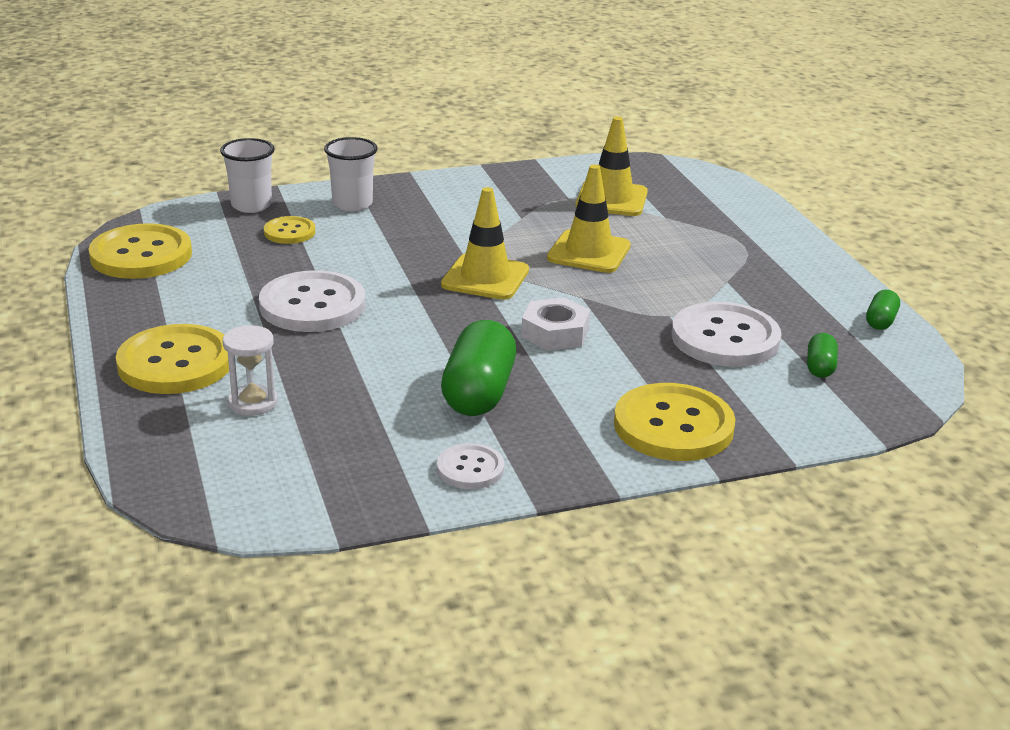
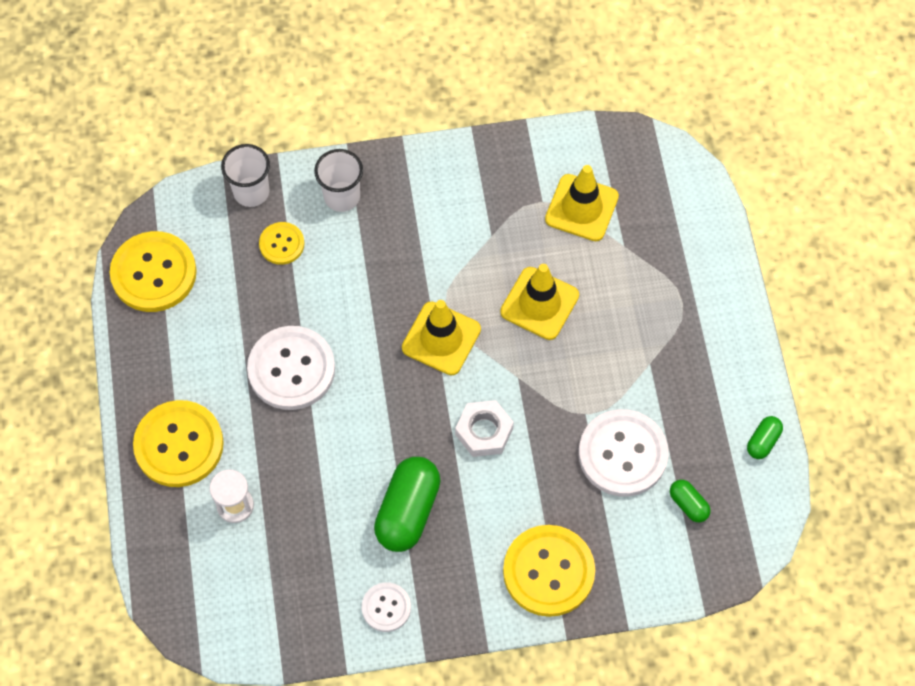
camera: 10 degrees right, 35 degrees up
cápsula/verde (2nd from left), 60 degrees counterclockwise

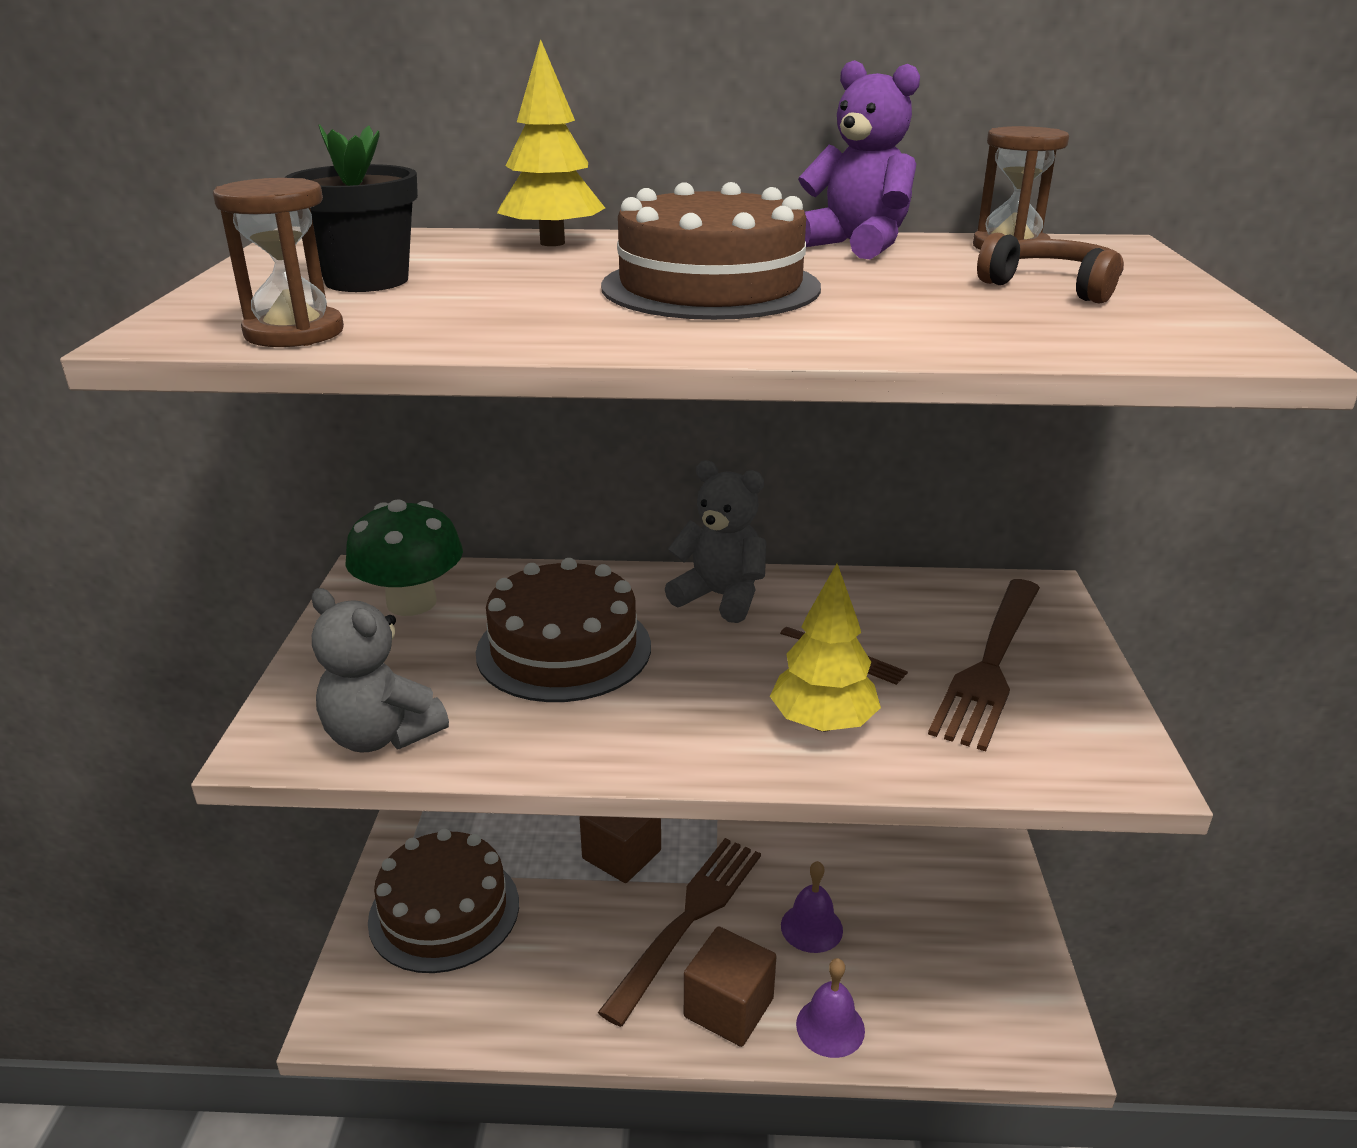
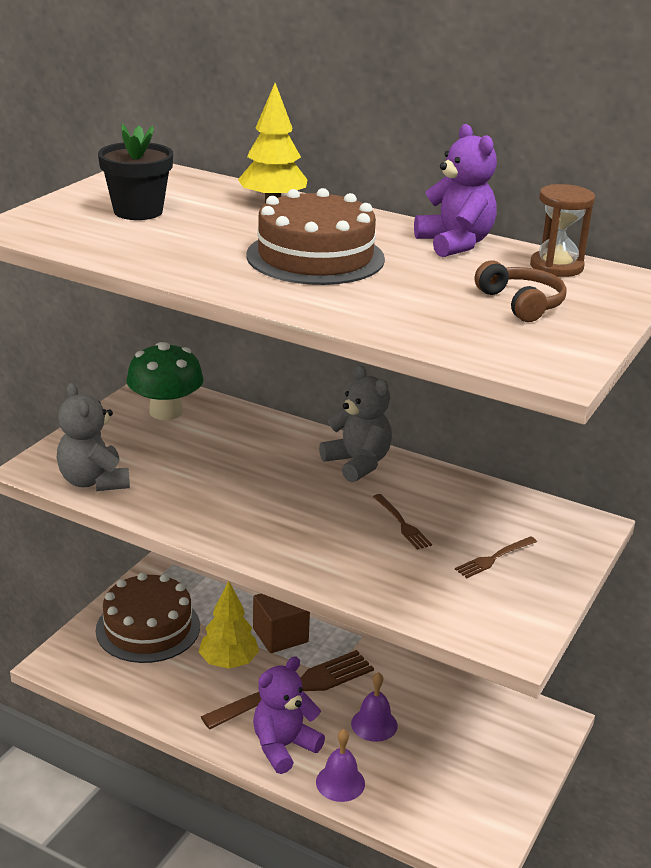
camera: 25 degrees right, 0 degrees up
reloj de arena/marrón (1st from left) => nothing
tarta/marrón (2nd from left) => nothing
árbol/amarillo (2nd from left in the first image) => árbol/amarillo (1st from left), moved
tenedor/marrón (3rd from left), x0.45
cubo/marrón (2nd from left) => osito/morado (1st from left)

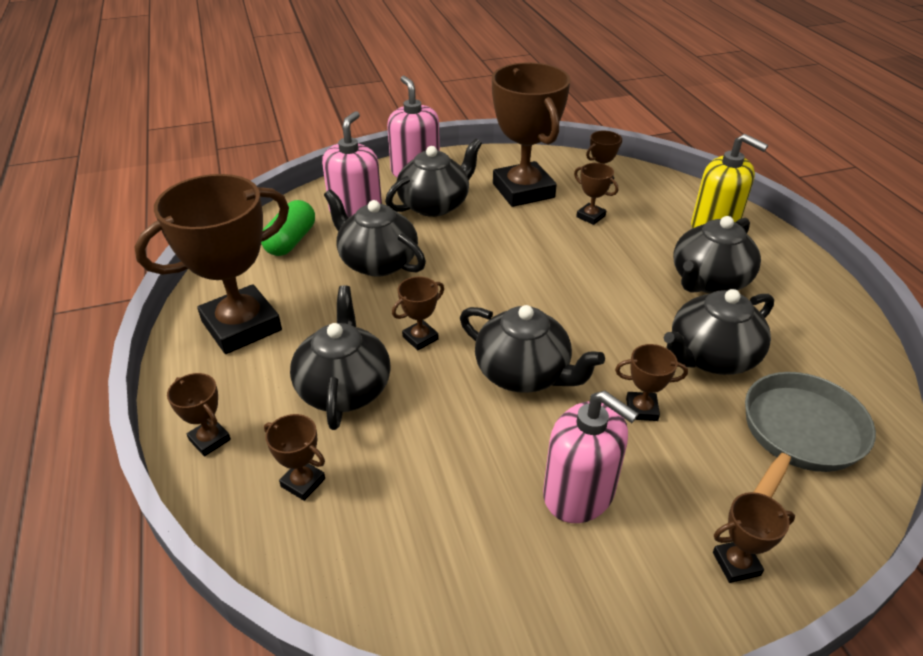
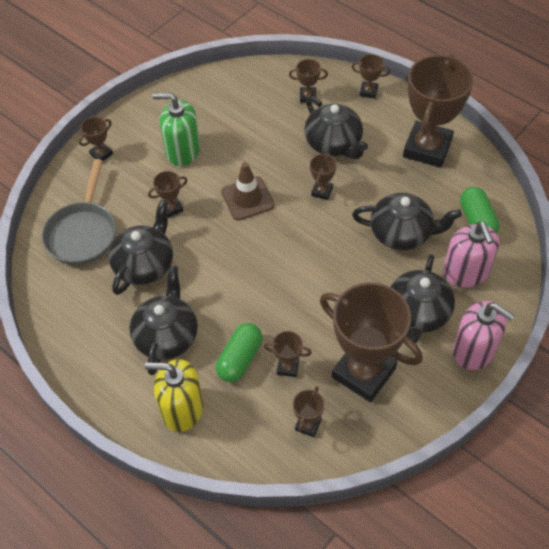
camera: 150 degrees right, 15 degrees up
tetera/negro (4th from left) => cono de tráfico/marrón
dispensador de jabón/rosa (3rd from left) => dispensador de jabón/verde
nothing => cápsula/verde (1st from left)

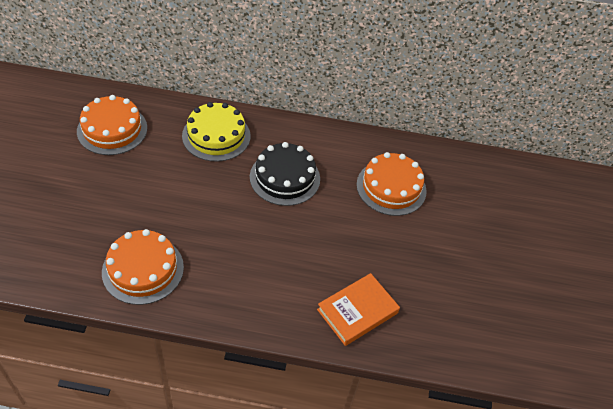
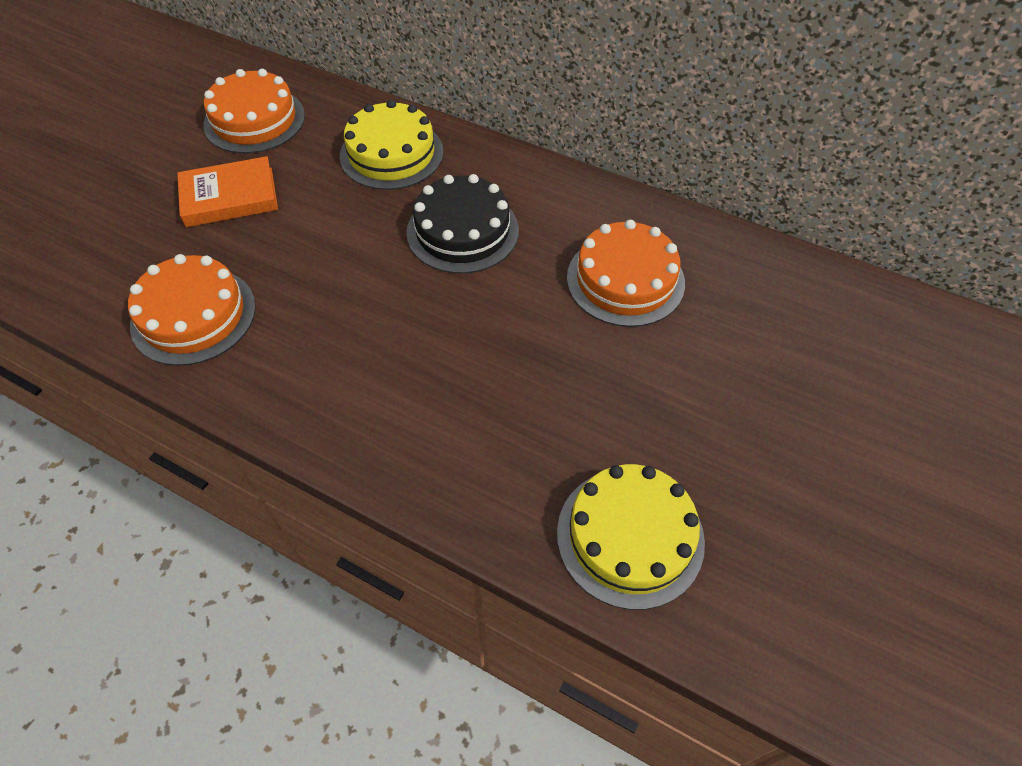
camera: 25 degrees right, 5 degrees up
libro/naranja, moved
nothing => tarta/amarillo (2nd from left)

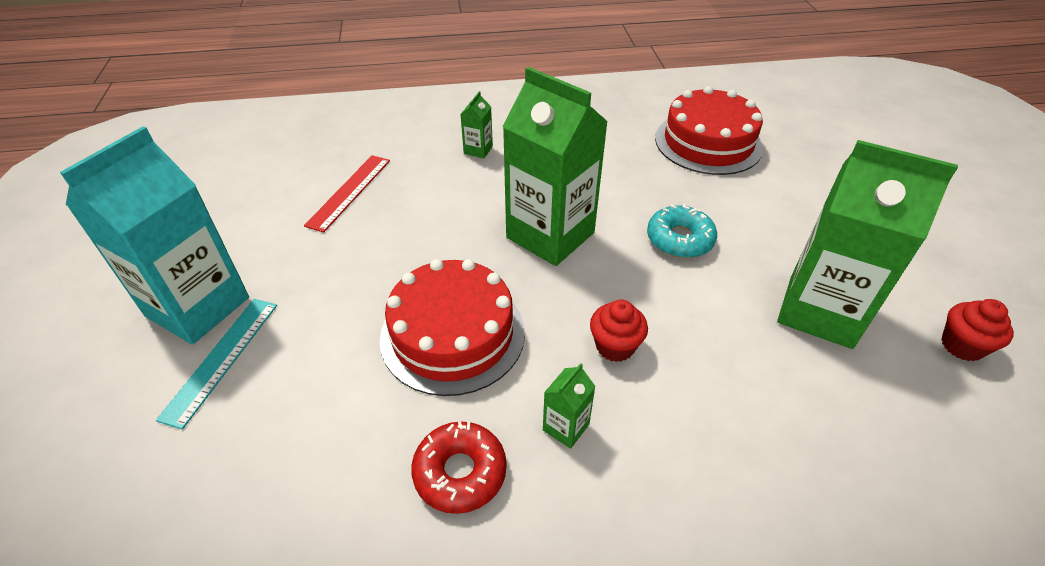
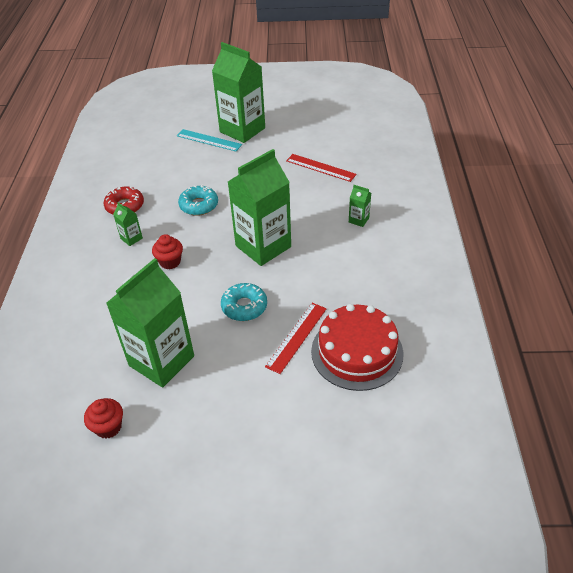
camera: 100 degrees right, 0 degrees up
cartón de leche/turquesa => cartón de leche/verde (3rd from left)
tarta/rojo (1st from left) => rosquilla/turquesa (1st from left)
nothing => regla/rojo (1st from left)

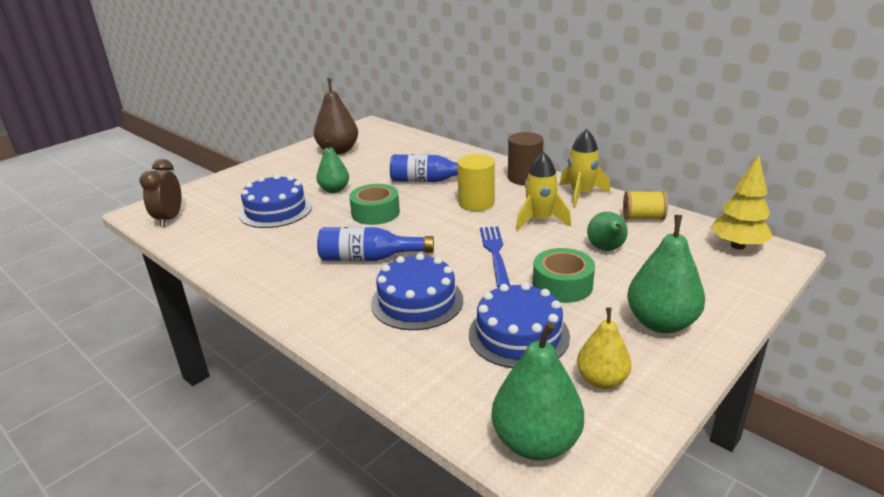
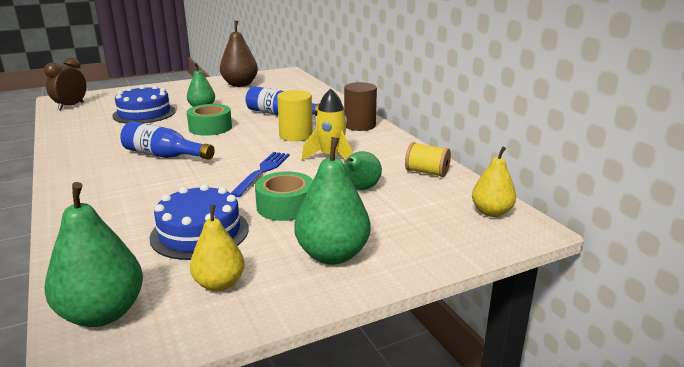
camera: 20 degrees right, 5 degrees down
cohete/amarillo (2nd from left) => nothing
árbol/amarillo => pera/amarillo (2nd from left)
tarta/azul (2nd from left) => nothing

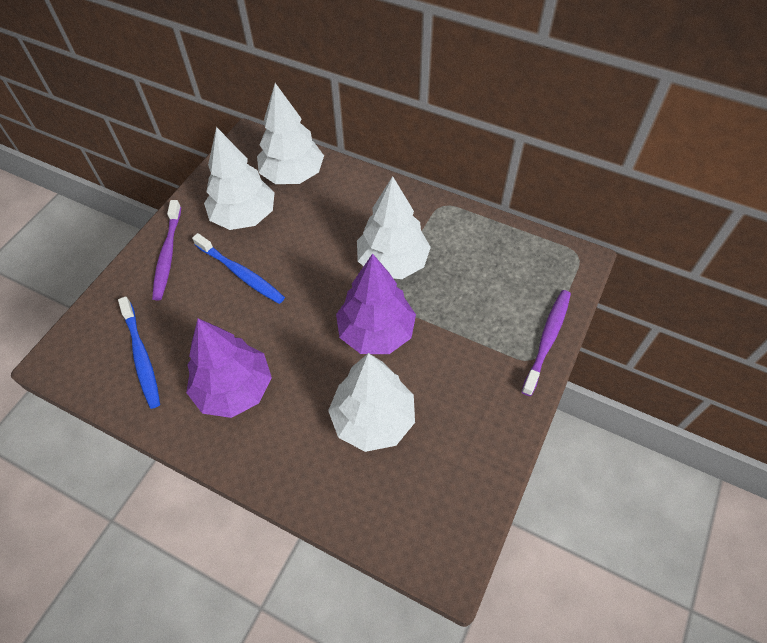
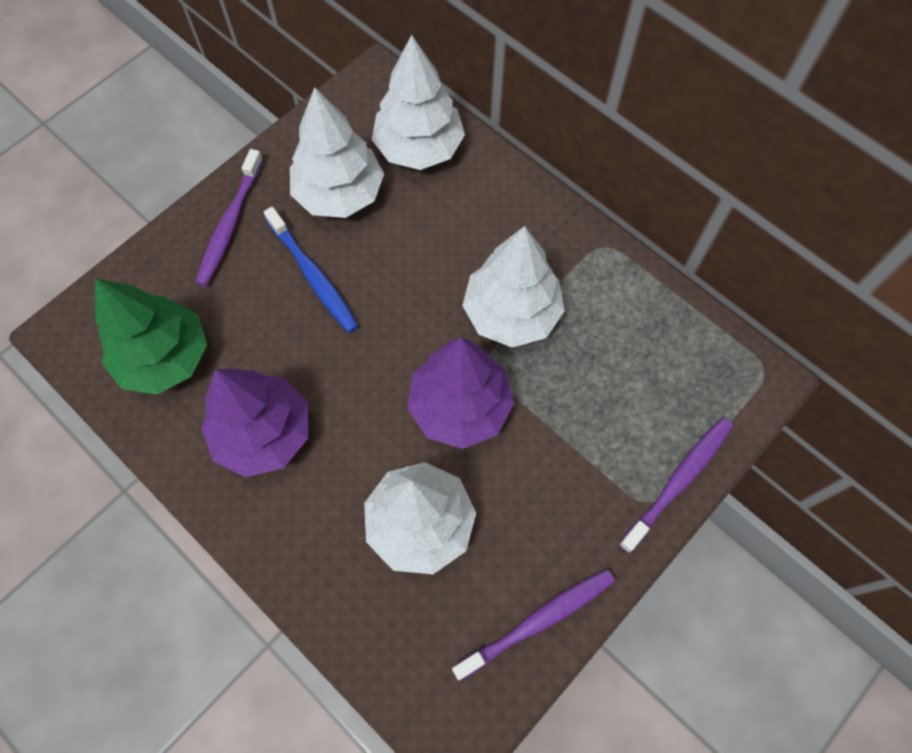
camera: 15 degrees right, 10 degrees up
cepillo de dientes/azul (1st from left) => árbol/verde
nothing => cepillo de dientes/morado (2nd from left)

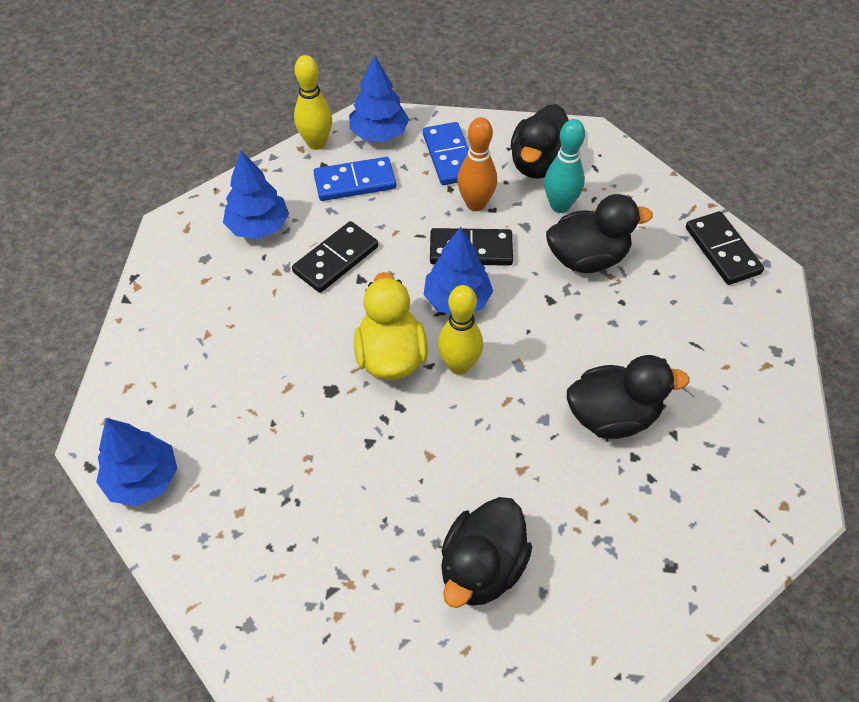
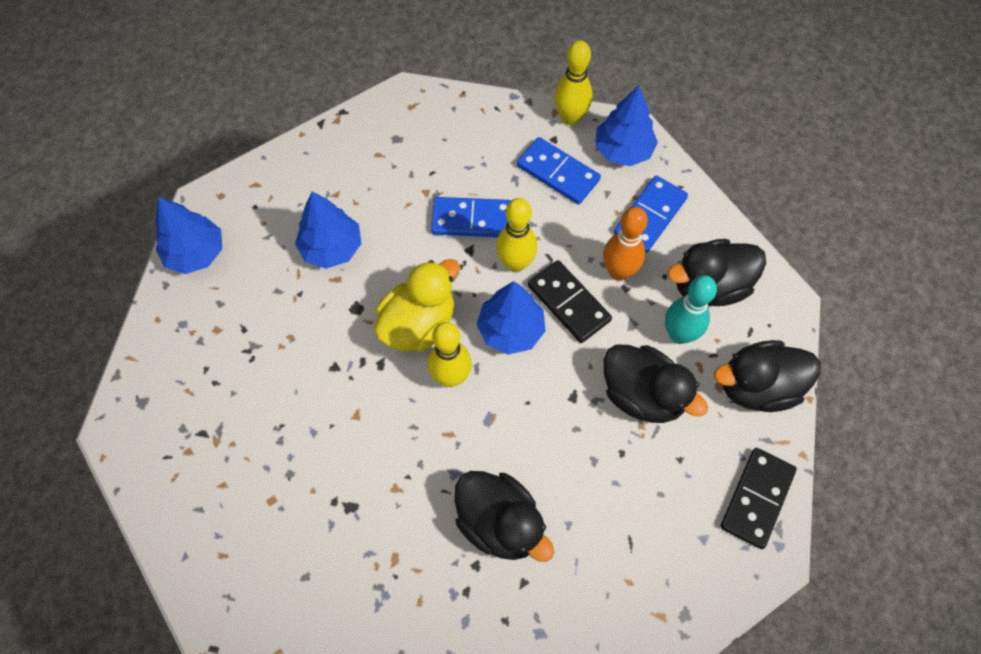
camera: 50 degrees right, 10 degrees up
árbol/azul (2nd from left), moved
ficha de dominó/negro (1st from left) => ficha de dominó/azul (1st from left)
pato/negro (1st from left in the first image) => pato/negro (4th from left), moved
nothing => bolo/amarillo (2nd from left)

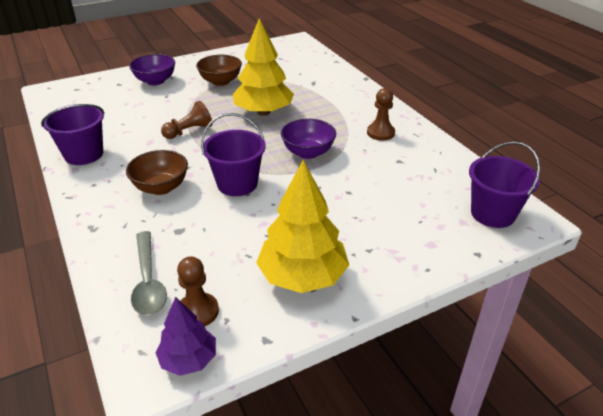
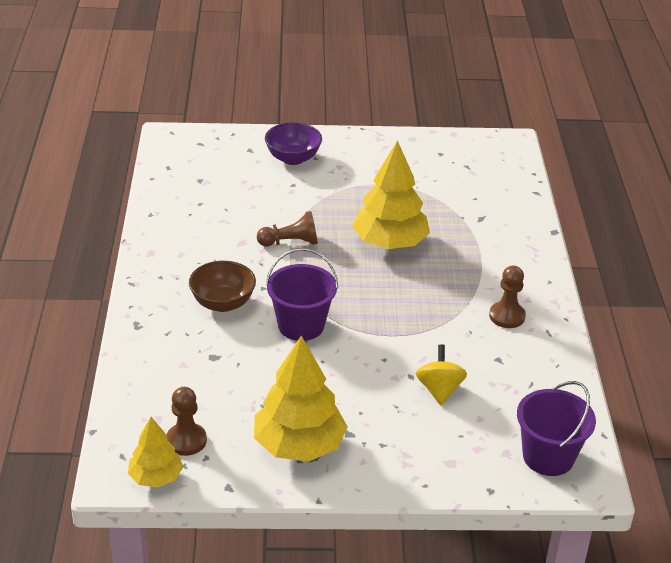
camera: 25 degrees right, 0 degrees up
cuenco/marrón (2nd from left) => nothing
balde/morado (1st from left) => nothing
cuenco/morado (2nd from left) => nothing
cuchara/gris => nothing
árbol/morado => árbol/amarillo (1st from left)
nothing => peonza/amarillo

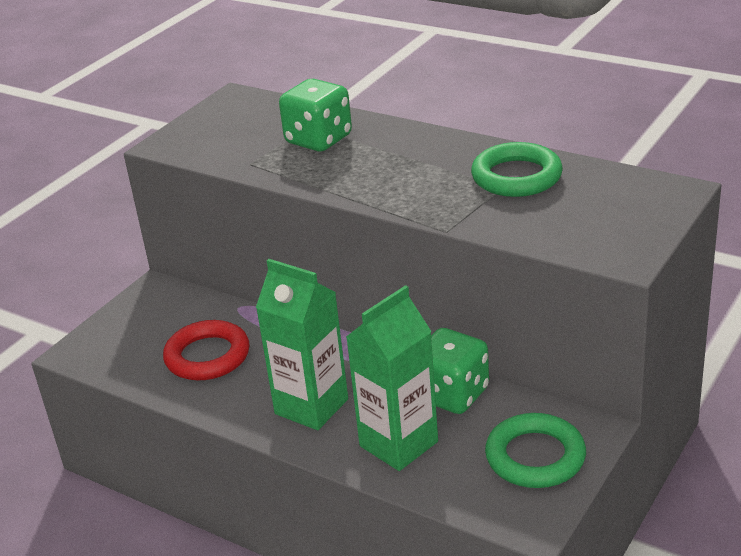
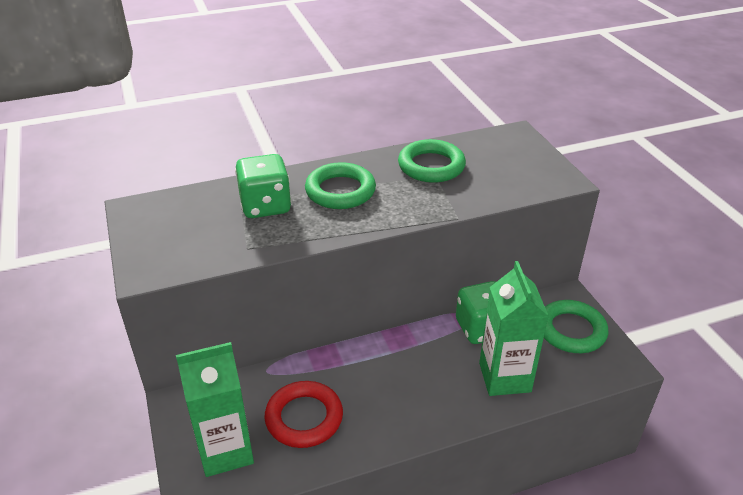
camera: 55 degrees left, 5 degrees up
cartón de leche/verde (1st from left), moved
nothing => anillo/verde (1st from left)

